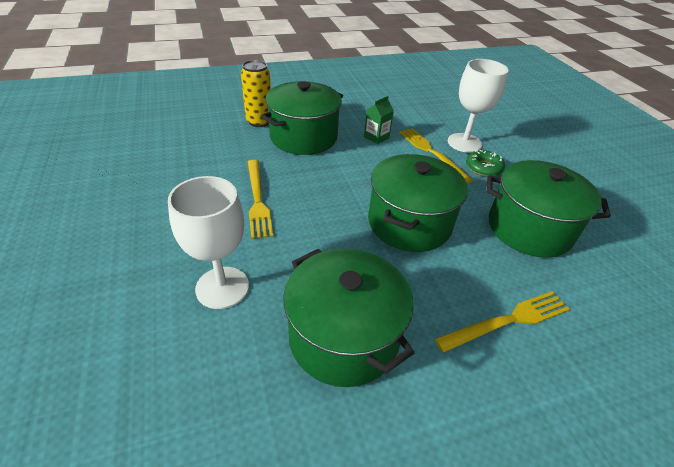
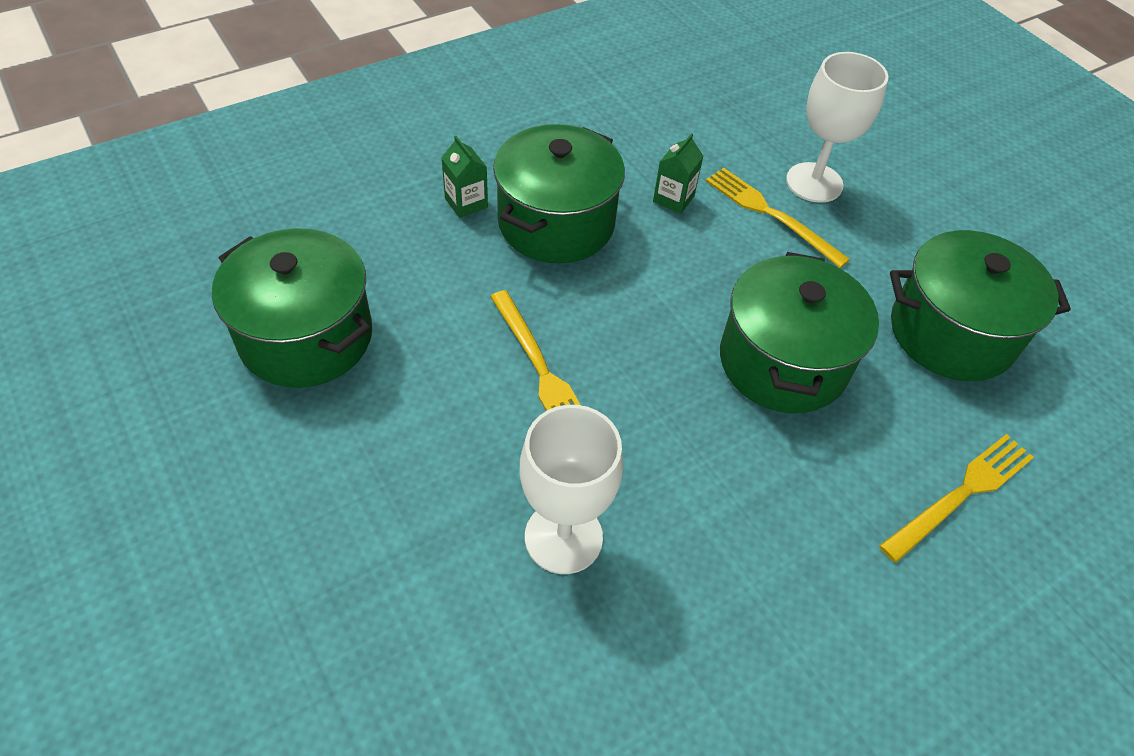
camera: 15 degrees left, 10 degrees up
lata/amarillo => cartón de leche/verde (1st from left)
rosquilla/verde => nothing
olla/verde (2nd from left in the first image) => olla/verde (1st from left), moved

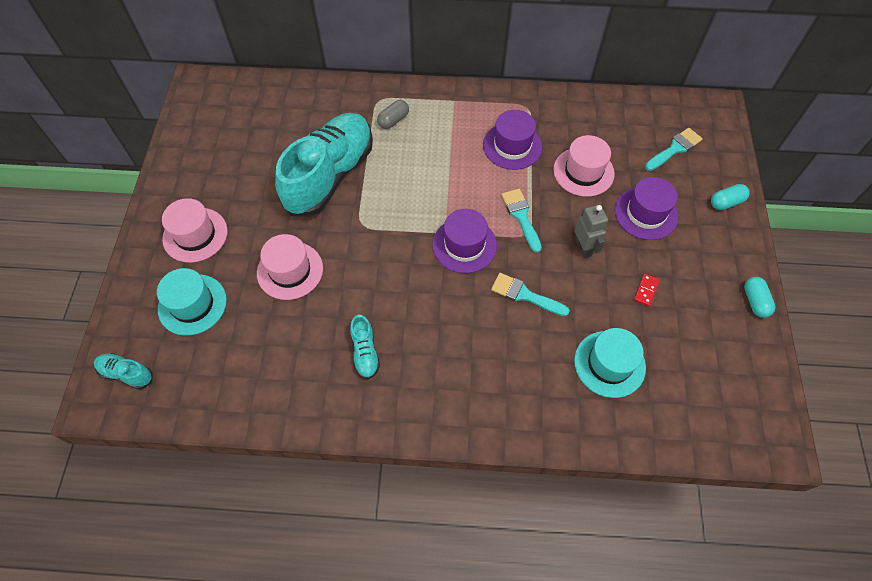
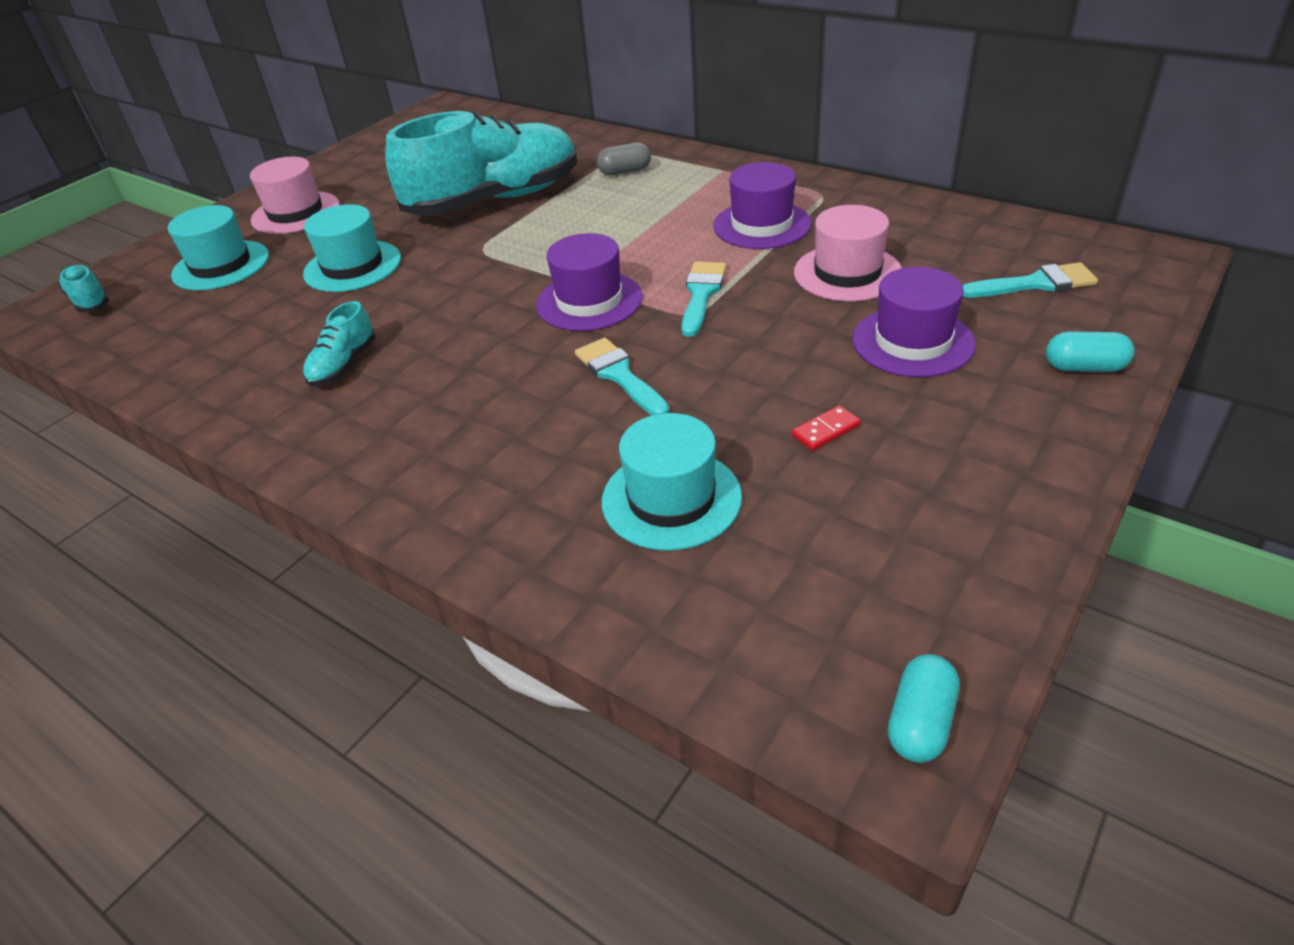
camera: 35 degrees right, 20 degrees down
robot/gris => nothing
sombrero/rosa (2nd from left) => sombrero/turquesa (2nd from left)
cápsula/turquesa (2nd from left in the first image) => cápsula/turquesa (1st from left), moved

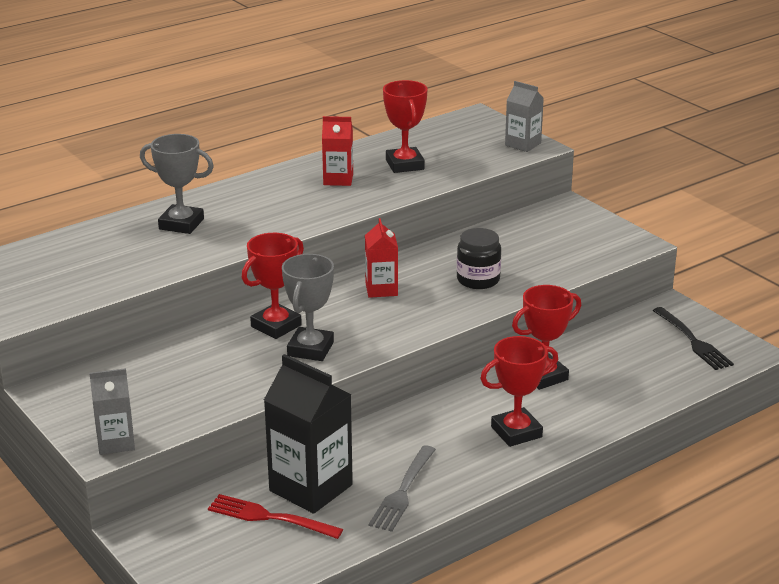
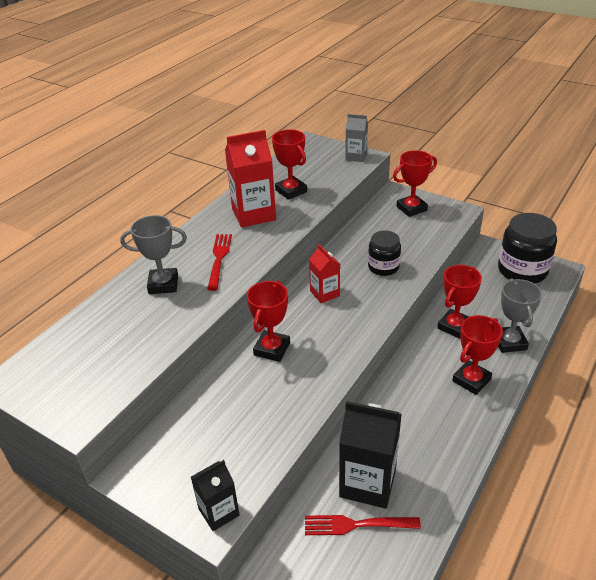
camera: 20 degrees left, 10 degrees up
cartón de leche/rojo (1st from left), x1.75
trofeo/gris (2nd from left), moved
tenedor/negro => tarro/negro (2nd from left)
cartón de leche/gris (1st from left) => cartón de leche/negro (1st from left)
tenedor/gris => nothing
nothing => trofeo/rojo (3rd from left)
nothing => tenedor/rojo (1st from left)

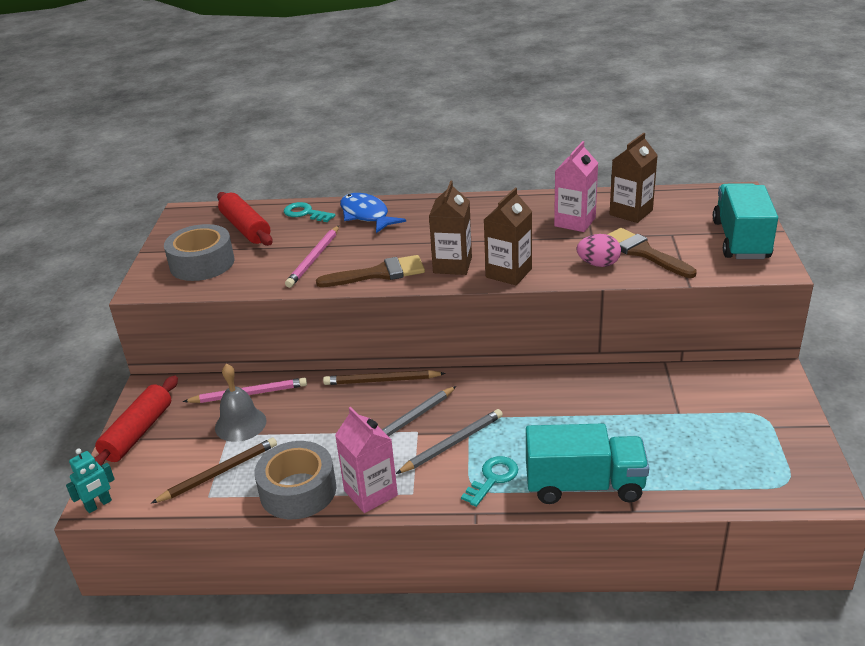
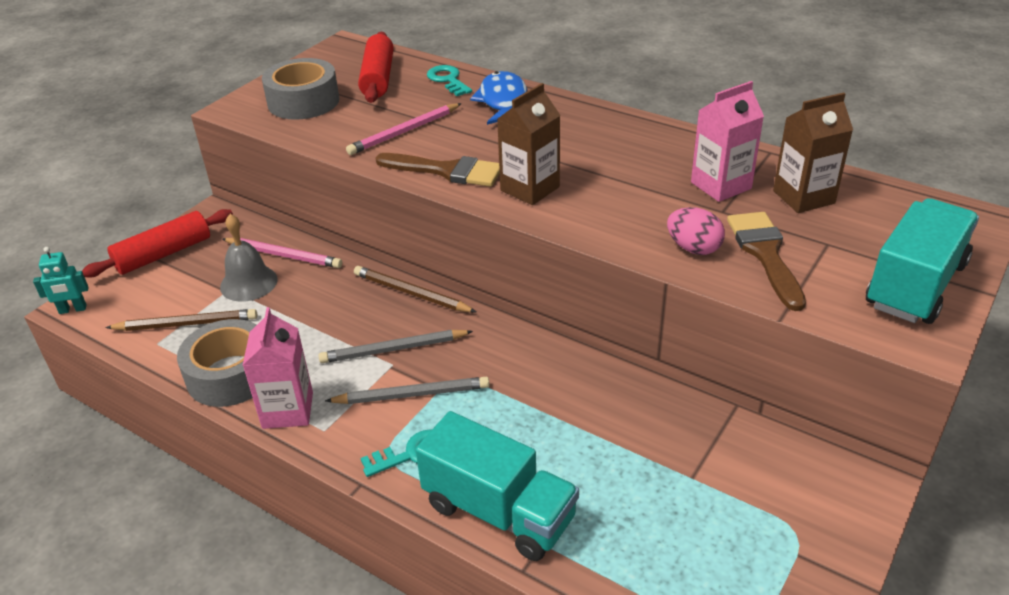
camera: 30 degrees right, 5 degrees up
cartón de leche/marrón (2nd from left) => nothing

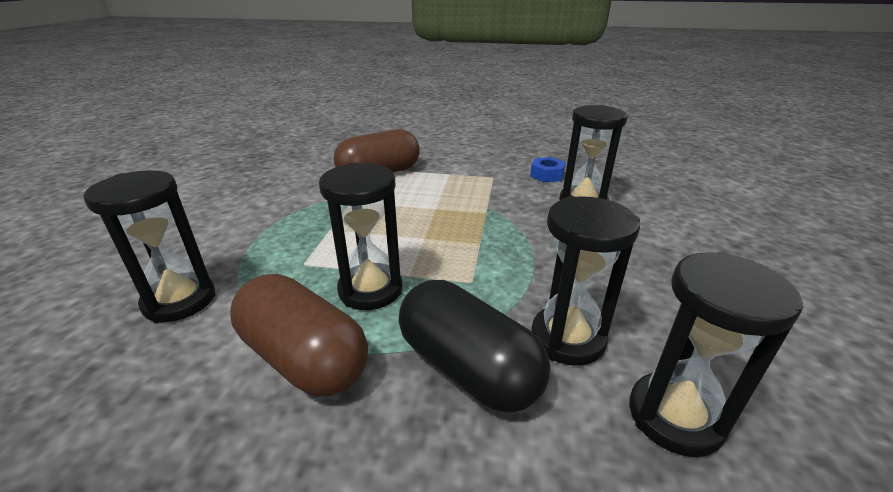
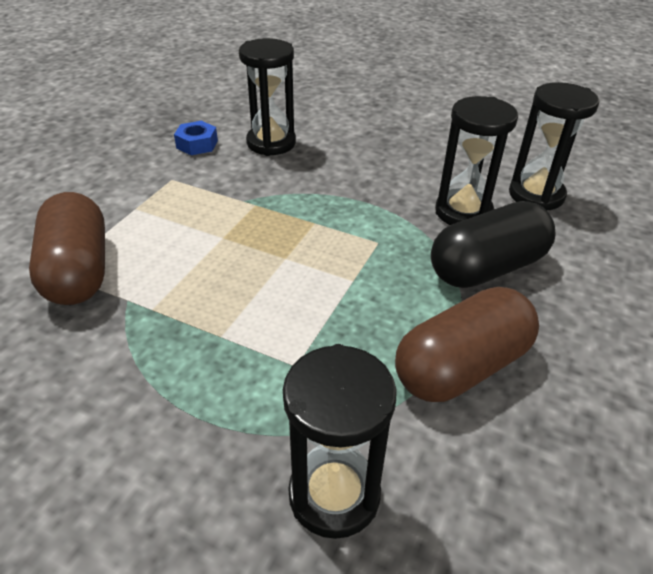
camera: 75 degrees left, 10 degrees up
reloj de arena/negro (2nd from left) => nothing

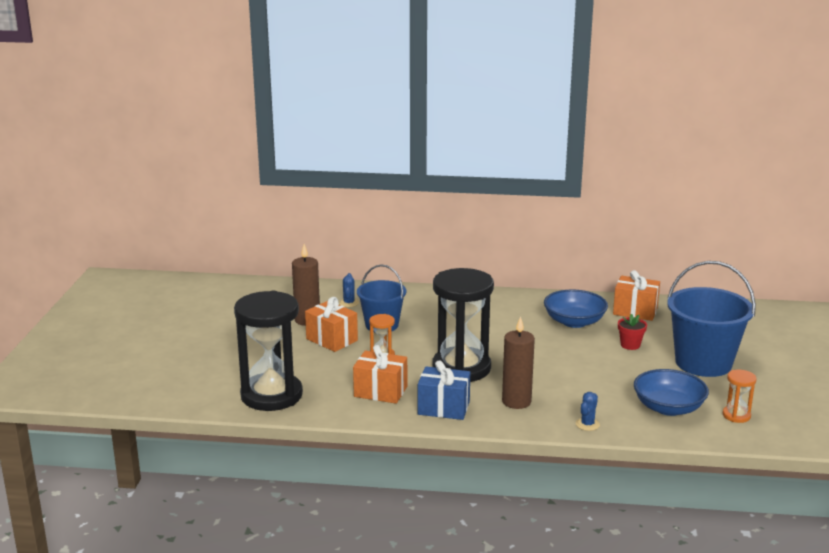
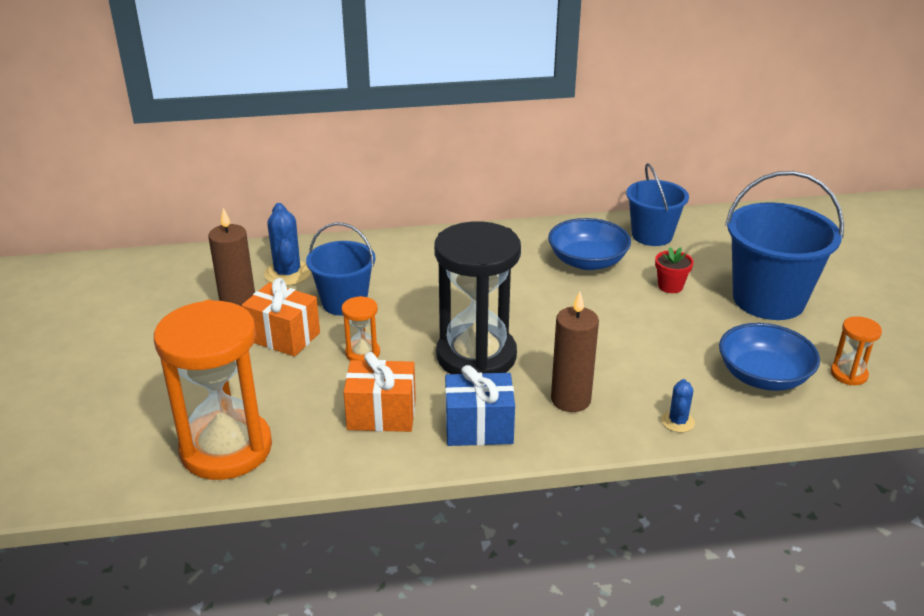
camera: 15 degrees left, 10 degrees up
regalo/naranja (3rd from left) => balde/azul (2nd from left)
cactus/azul (1st from left), x1.75
reloj de arena/negro (1st from left) => reloj de arena/naranja (1st from left)

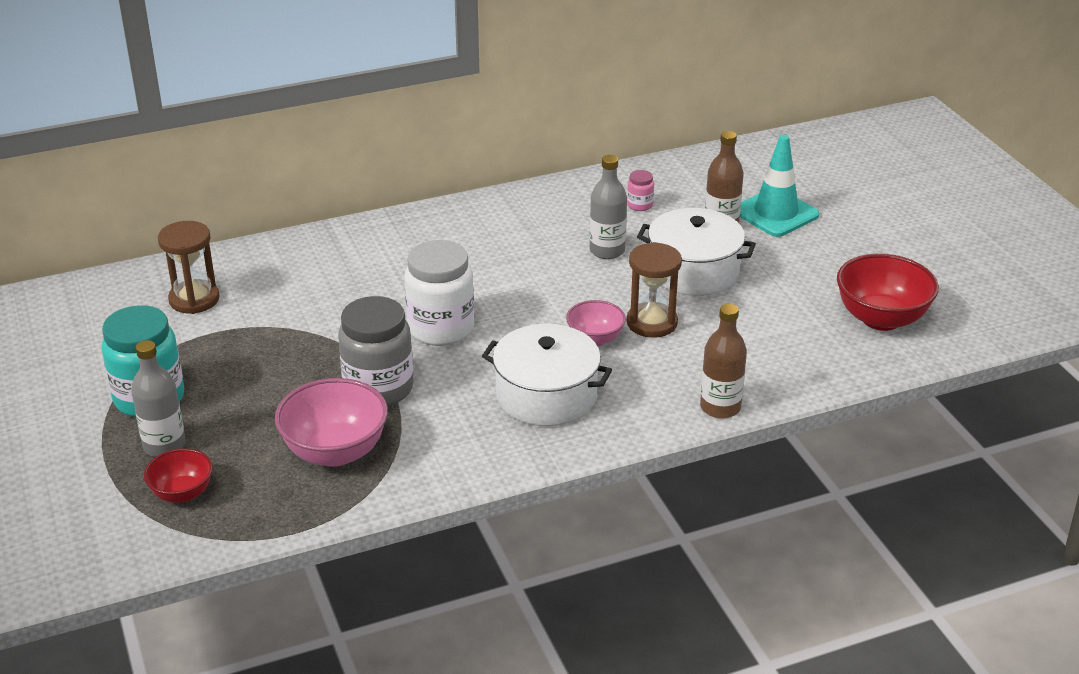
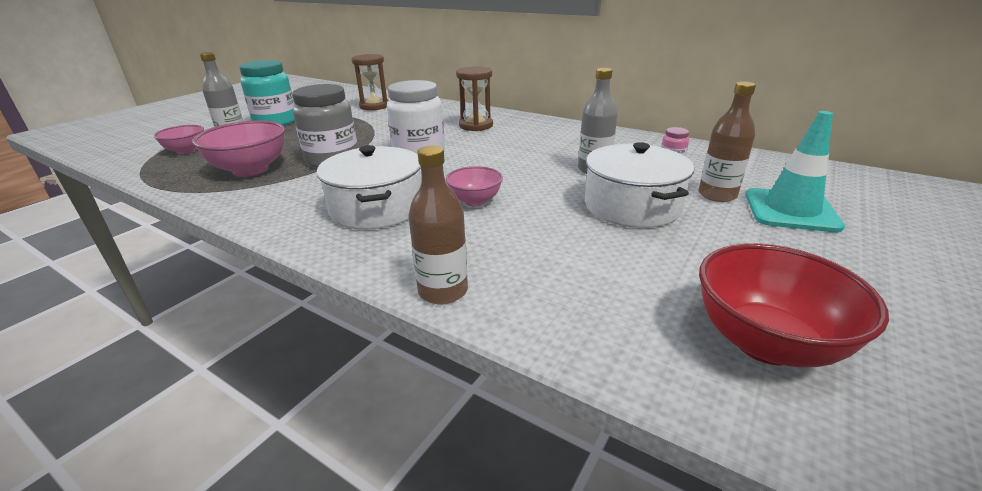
camera: 55 degrees right, 5 degrees down
reloj de arena/marrón (2nd from left), moved
cuenco/rojo (1st from left) => cuenco/rosa (1st from left)

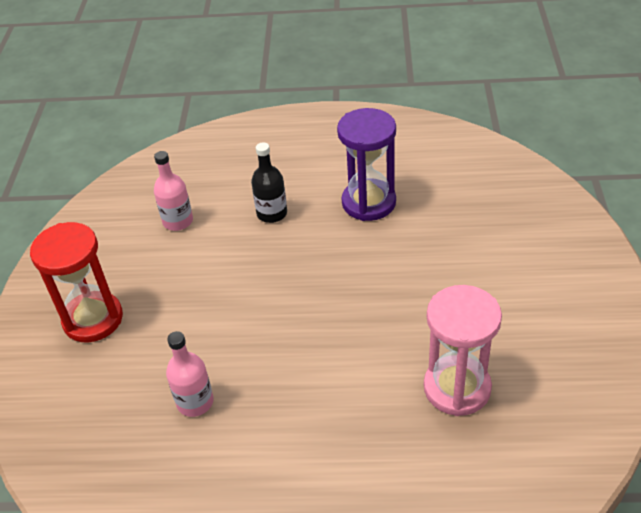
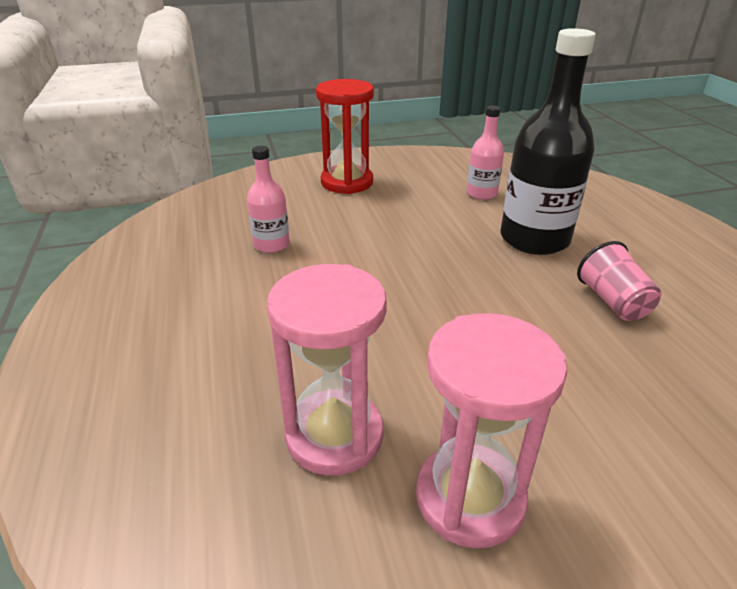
camera: 70 degrees right, 10 degrees down
reloj de arena/morado => vaso/rosa
botella/negro, x1.93
nothing => reloj de arena/rosa (2nd from left)

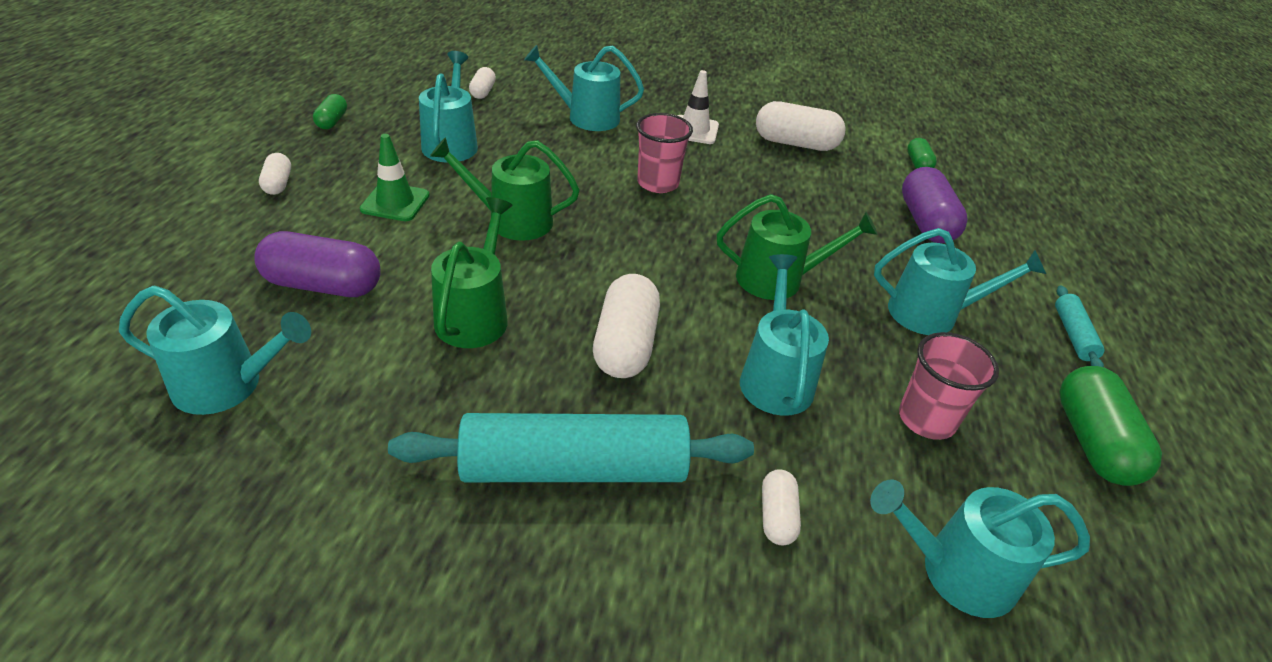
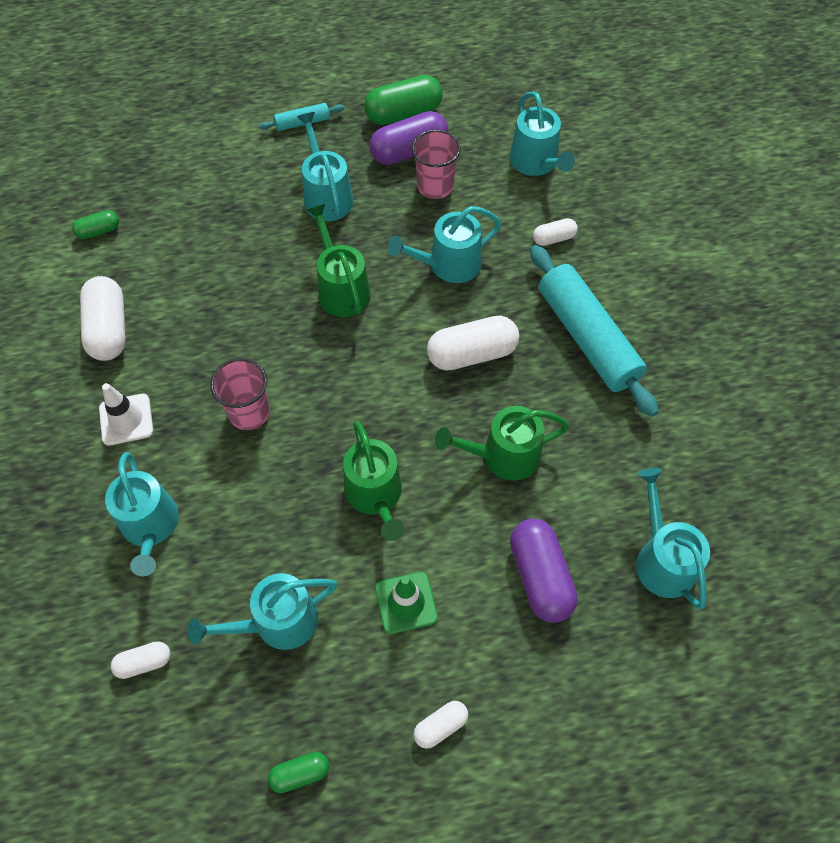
camera: 110 degrees left, 20 degrees up
cápsula/morado (2nd from left in the first image) => cápsula/morado (1st from left), moved

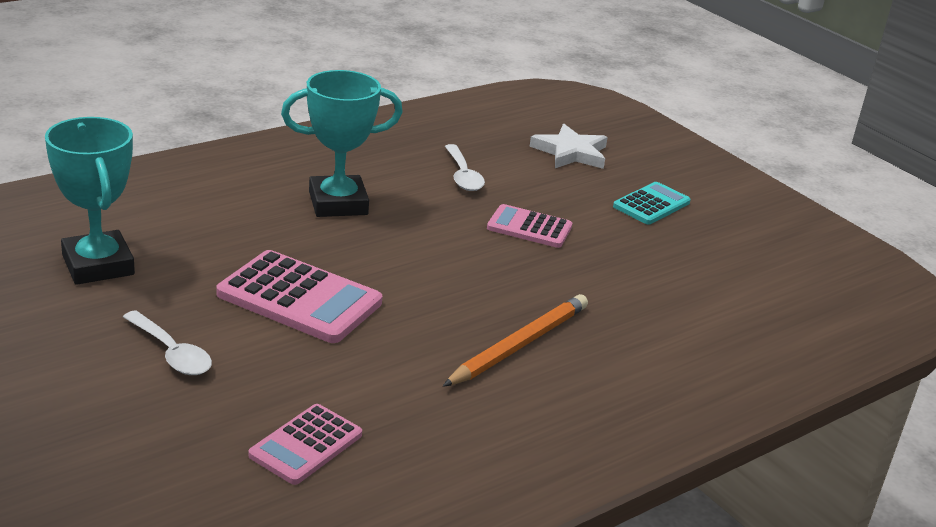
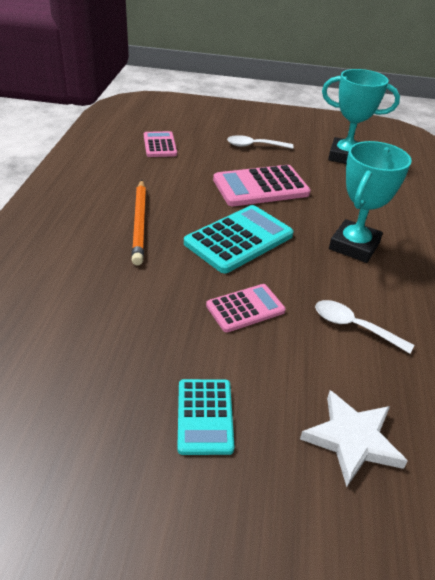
camera: 135 degrees right, 10 degrees up
nothing => calculadora/turquesa (2nd from left)

